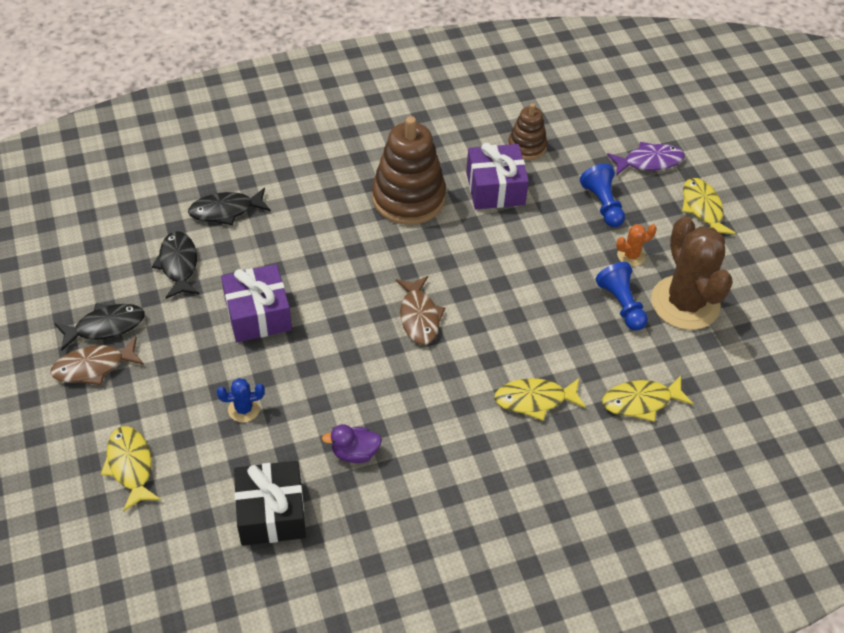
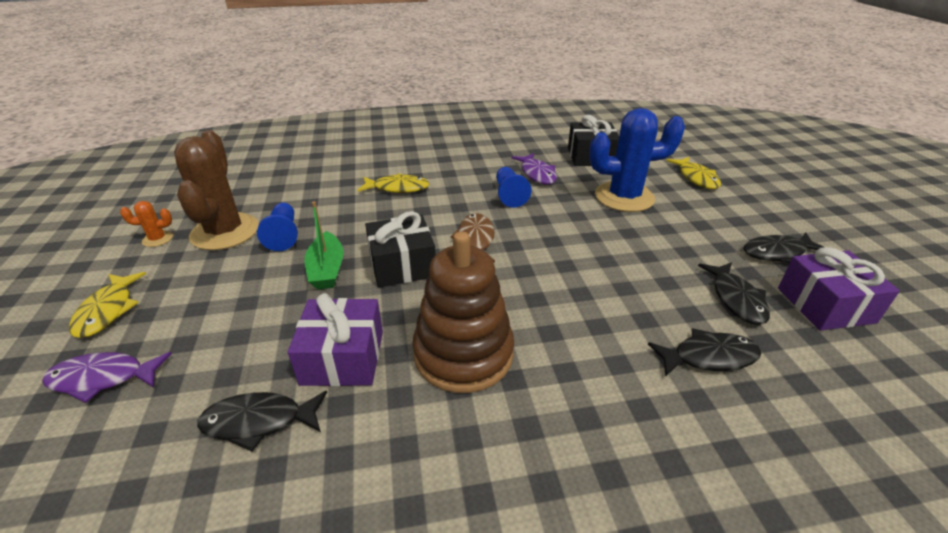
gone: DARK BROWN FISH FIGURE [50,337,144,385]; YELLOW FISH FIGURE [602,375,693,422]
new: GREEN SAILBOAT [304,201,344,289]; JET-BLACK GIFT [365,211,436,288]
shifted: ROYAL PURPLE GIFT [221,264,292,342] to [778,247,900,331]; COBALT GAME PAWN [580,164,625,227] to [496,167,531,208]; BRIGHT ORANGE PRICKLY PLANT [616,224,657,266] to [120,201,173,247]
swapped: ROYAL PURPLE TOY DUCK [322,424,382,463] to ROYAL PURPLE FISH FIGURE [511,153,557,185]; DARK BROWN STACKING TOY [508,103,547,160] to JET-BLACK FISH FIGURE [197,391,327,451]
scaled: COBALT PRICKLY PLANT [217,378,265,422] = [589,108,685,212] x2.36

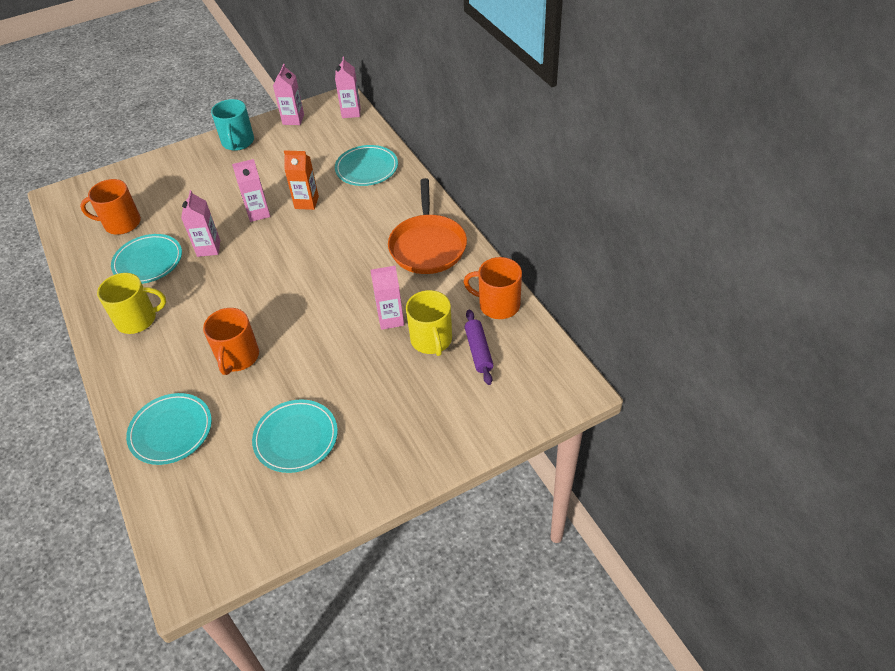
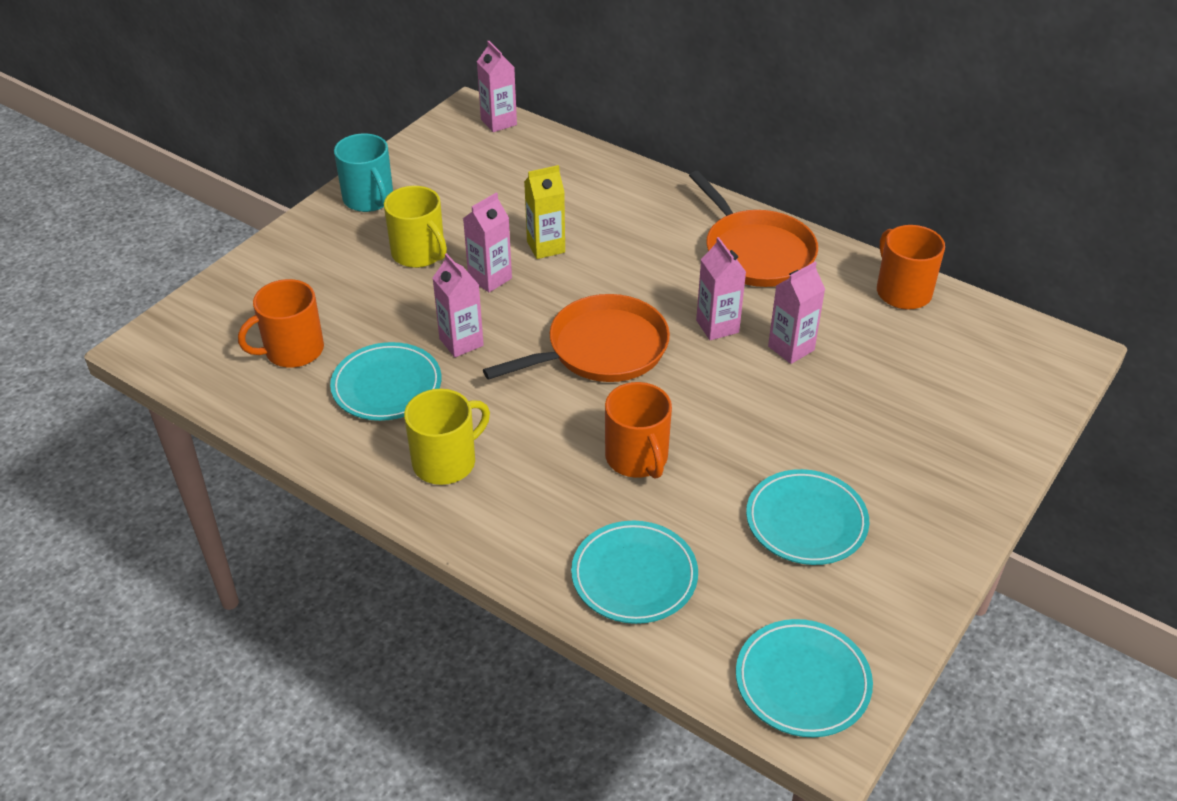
gone: ROYAL PURPLE ROLLING PIN [465,309,493,385]
new: BRIGHT ORANGE SKILLET [483,294,670,382]
shifted: PINK CARTON [273,64,304,125] to [696,237,746,340]; TURQUOISE PLATE [335,145,398,186] to [736,619,873,737]; YELLOW COFFEE MUG [406,290,452,356] to [384,186,447,268]
repainted: BRIGHT ORANGE CARTON [284,150,319,210] to YELLOW CARTON [524,165,565,259]
rotated: BRIGHT ORANGE COFFEE MUG [464,257,522,319] = [877,225,945,310] 75 degrees clockwise

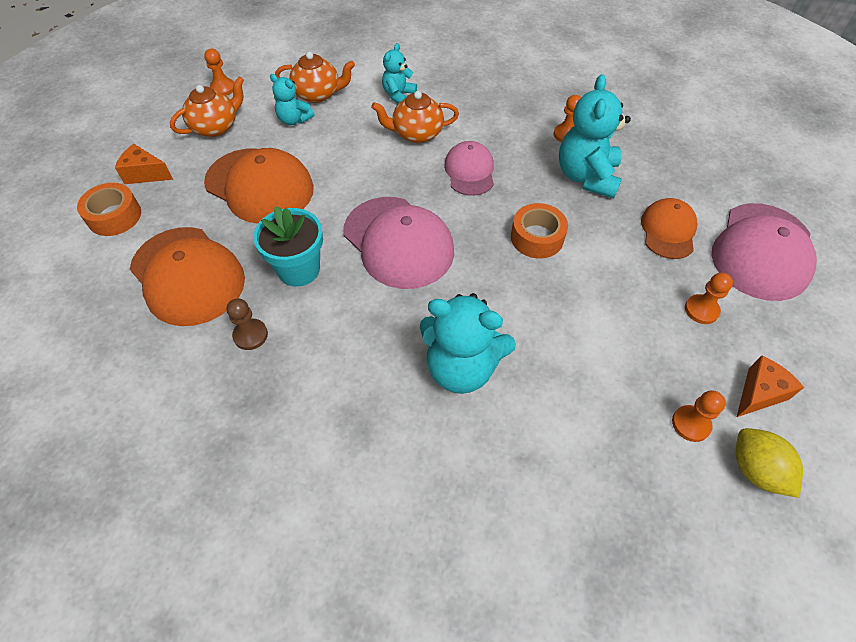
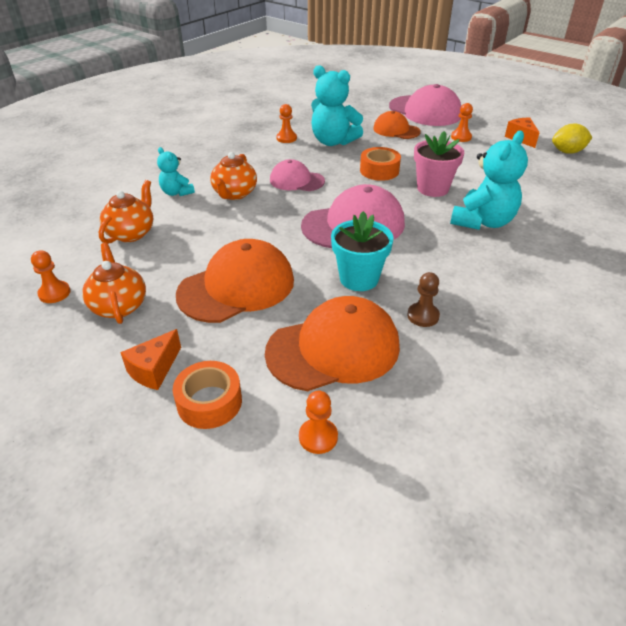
gone: TURQUOISE TEDDY BEAR [270,74,314,125]
new: PINK POTTED PLANT [414,131,464,197]
shifted: BRIGHT ORANGE GAME PAWN [672,390,726,442] to [299,391,338,454]

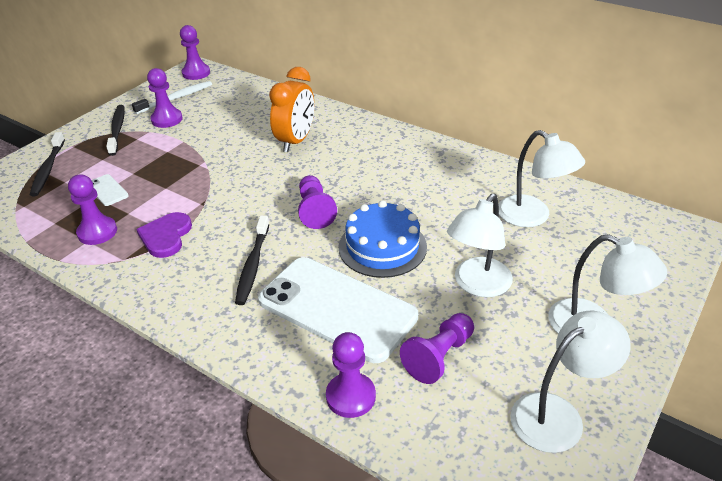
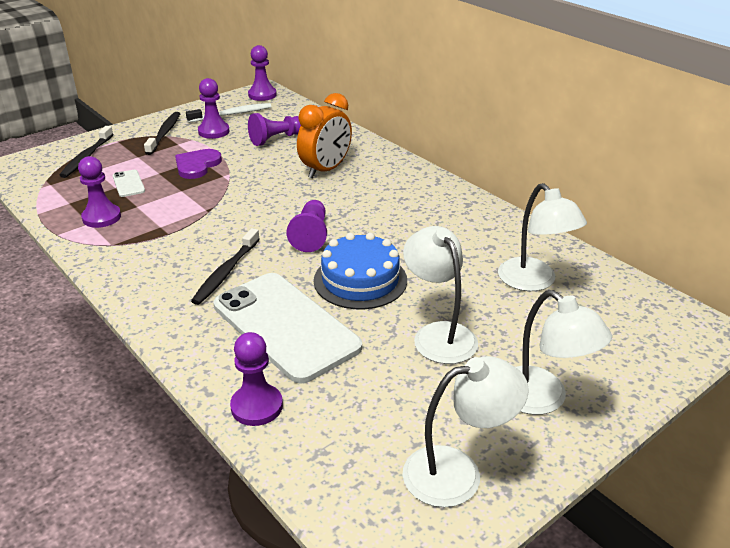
shifted: ROYAL PURPLE LOVE HEART [136,212,192,258] to [175,149,222,179]; ROYAL PURPLE GAME PAWN [400,313,474,384] to [248,113,301,146]
rotated: SNOW-WHITE READING LAMP [447,194,513,297] = [403,226,478,364] 105 degrees clockwise

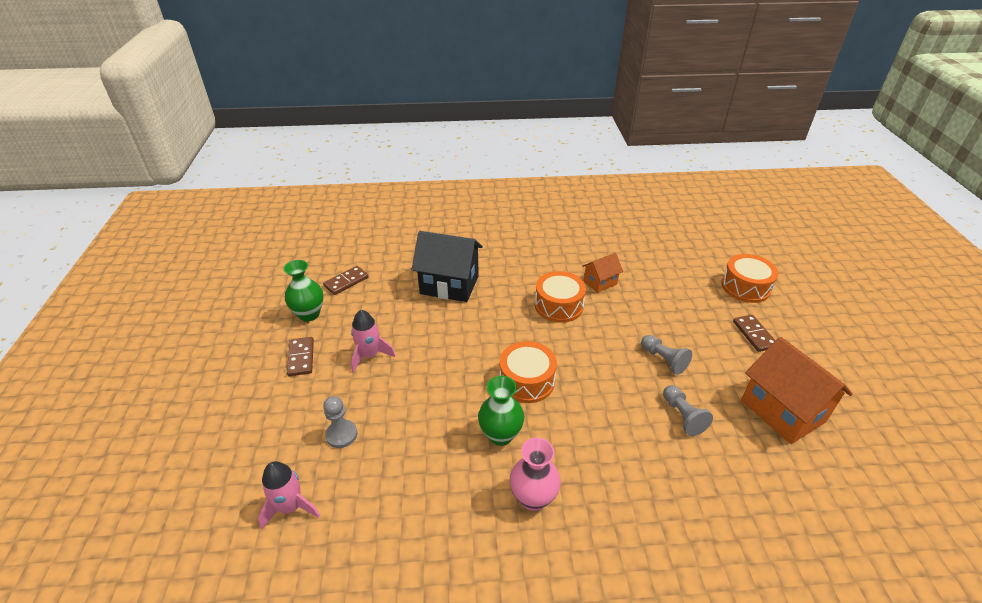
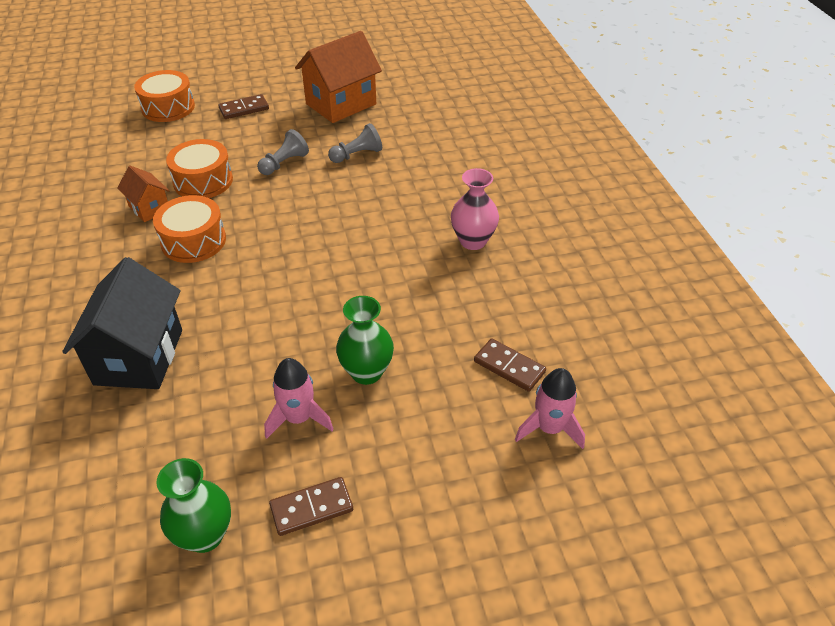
gone: GRAY GAME PAWN [323,396,357,448]
shifted: DARK BROWN DOMINO [323,266,369,295] to [474,338,546,392]; GREEN FLOWER VASE [478,376,524,446] to [336,296,394,385]; BRIGHT ORANGE SNARE DRUM [499,341,557,403] to [166,139,233,198]

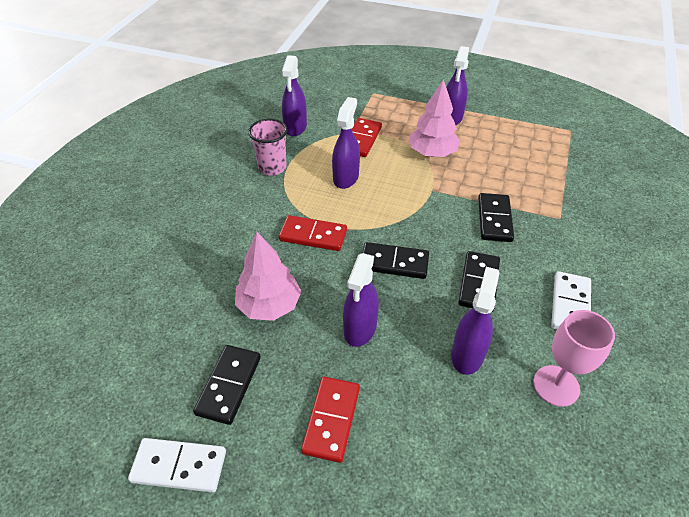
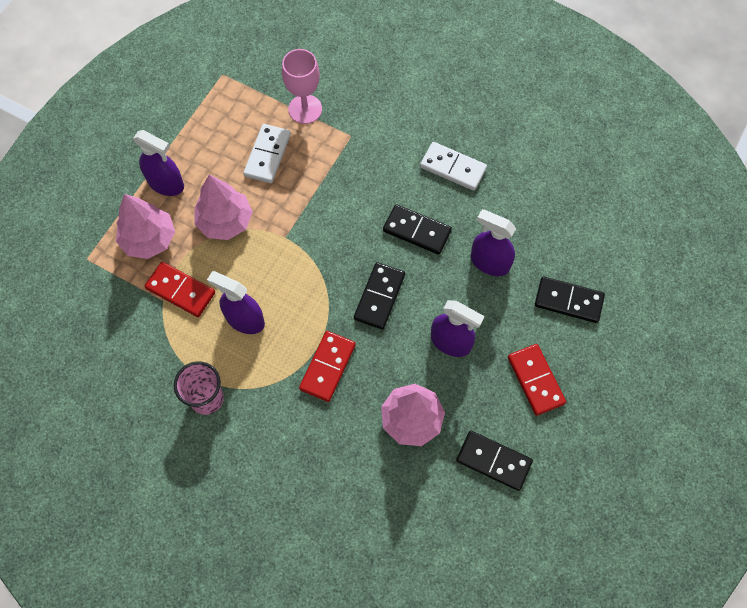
gone: ROYAL PURPLE SPRAY BOTTLE [282,55,307,137]
new: PINK TREE [116,194,175,259]
shifted: SNOW-WHITE DOMINO [128,438,226,492] to [243,124,291,183]; JET-BLACK DOMINO [478,193,514,242] to [535,277,605,323]; PINK WINE GLASS [533,310,615,407] to [282,49,322,124]
rotated: CRIMSON DOMINO [301,377,360,463] = [508,344,566,416] 45 degrees clockwise

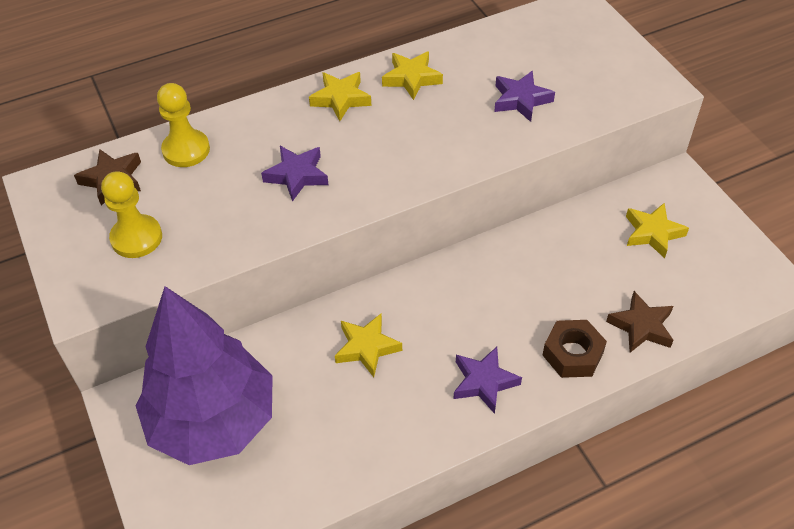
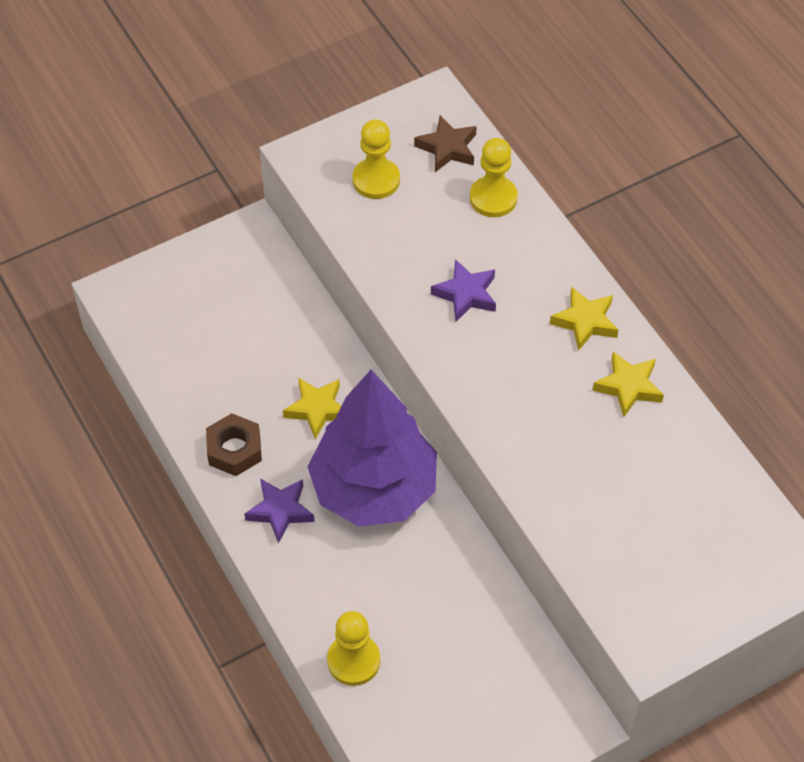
gone: ROYAL PURPLE STAR [494,70,555,122]; YELLOW STAR [626,203,689,258]
shifted: ROYAL PURPLE TREE [135,286,273,465] to [308,370,437,527]; DARK BROWN NUT [543,320,607,378] to [206,413,262,476]
swapped: DARK BROWN STAR [606,291,674,353] to YELLOW GAME PAWN [327,611,380,686]

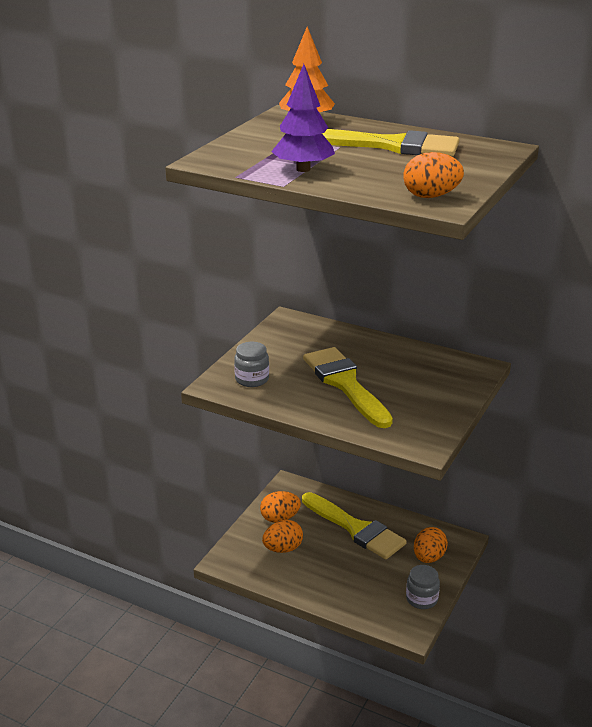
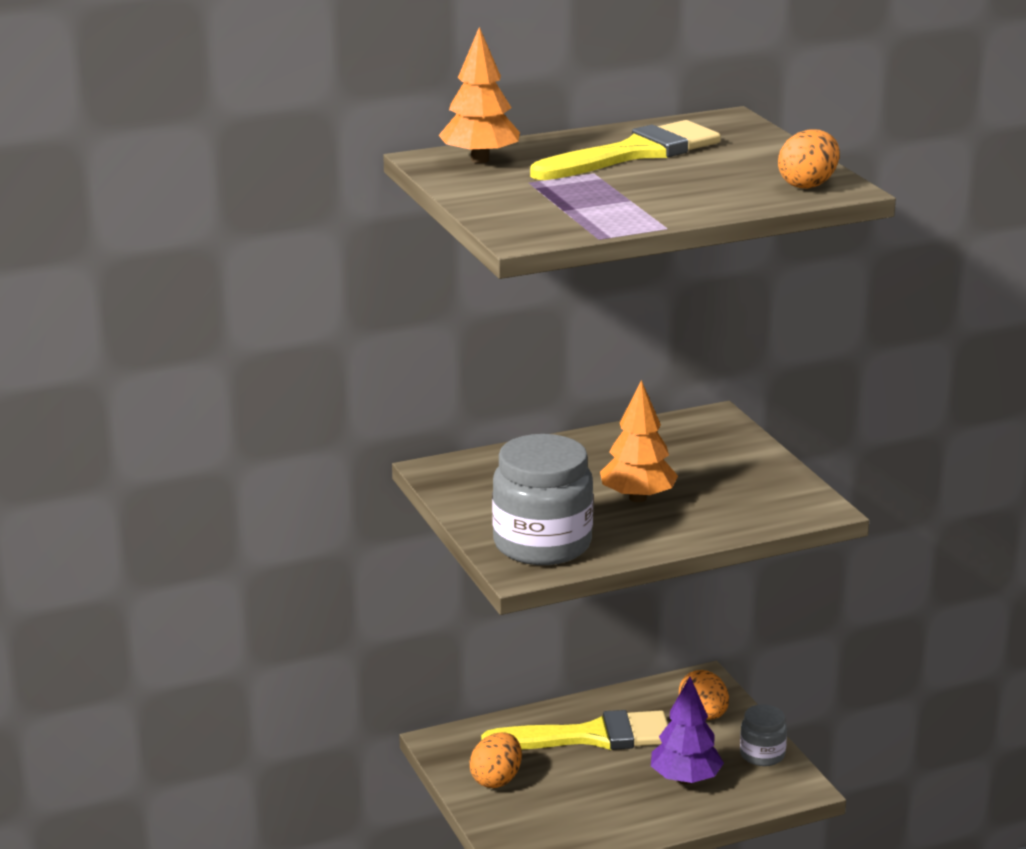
gone: BRIGHT ORANGE EGG [262,520,303,553]
shifted: ROYAL PURPLE TREE [271,64,335,172] to [651,677,724,784]
swapped: YELLOW BRUSH [303,347,393,428] to BRIGHT ORANGE TREE [600,380,678,502]
scaled: GRAY JAM JAR [234,342,269,387] = [492,434,593,565] x1.93

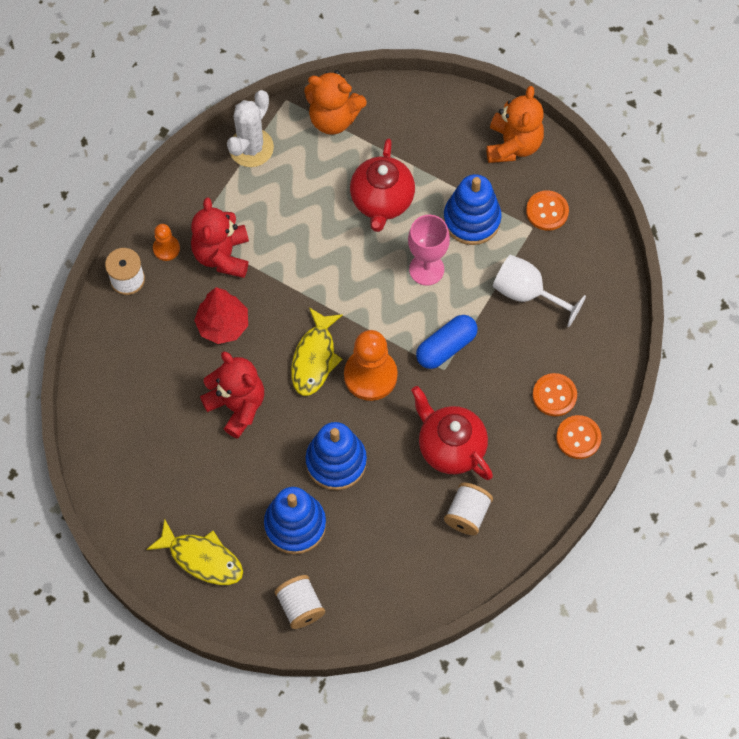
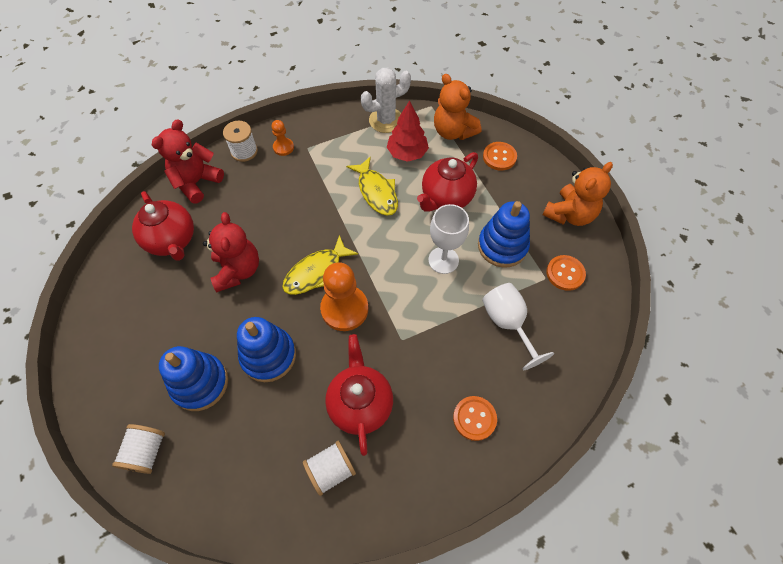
gone: COBALT PILL SHAPE [416,315,478,369]
new: CRIMSON TEAPOT [132,191,194,261]
shifted: YELLOW FISH FIGURE [146,519,243,585] to [346,156,398,216]; CRIMSON TEDDY BEAR [191,197,249,278] to [152,119,224,204]; CRIMSON TREE [194,287,248,344] to [387,100,429,162]; BRIGHT ORANGE SEWING BUTTON [556,415,602,459] to [483,142,517,170]
repainted: PINK WINE GLASS [408,215,450,286] to SNOW-WHITE WINE GLASS [428,204,469,274]

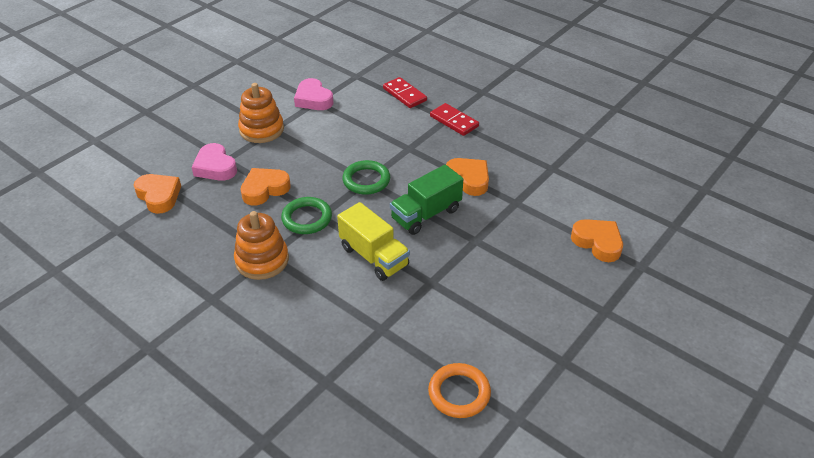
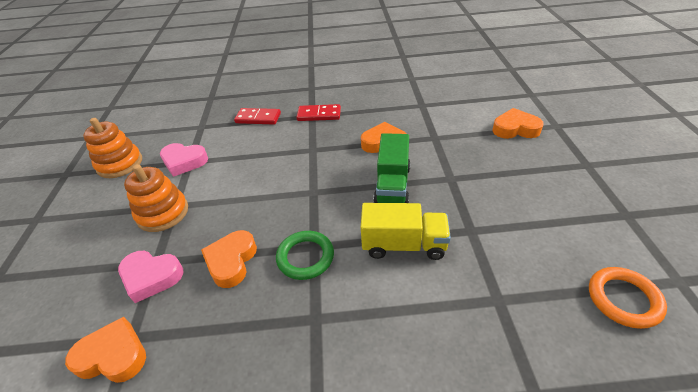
gone: GREEN TORUS [342,160,390,195]
shifted: BRIGHT ORANGE STACKING TOY [234,211,289,280] to [83,118,142,178]

